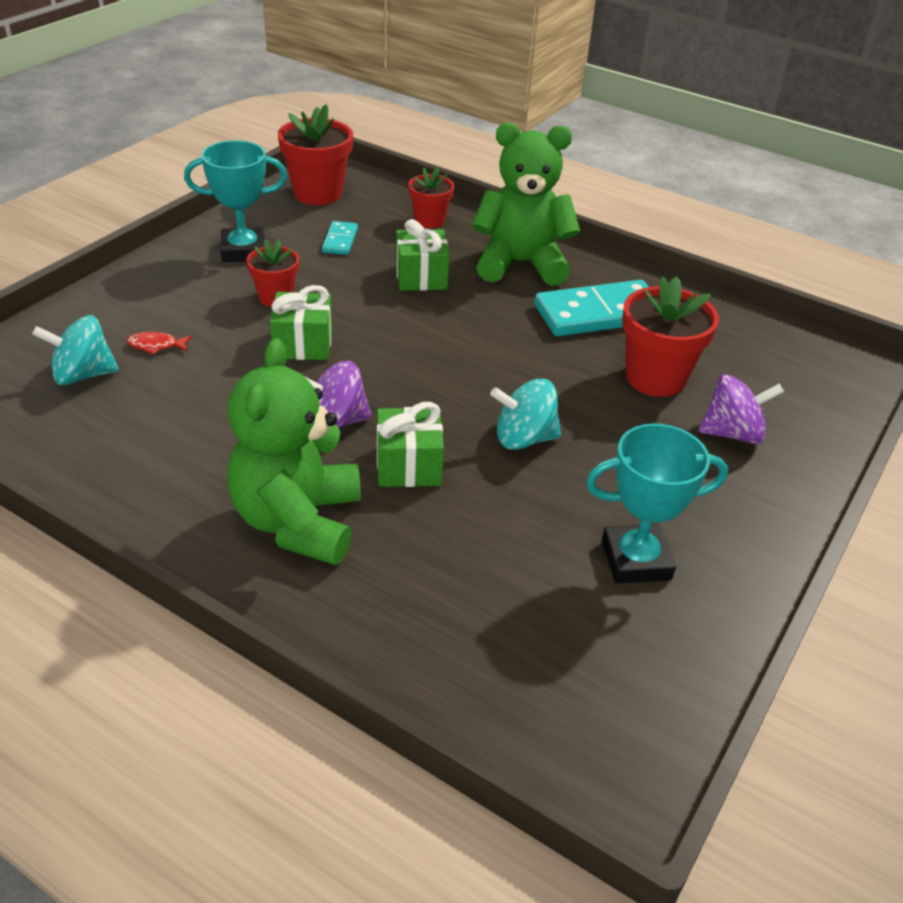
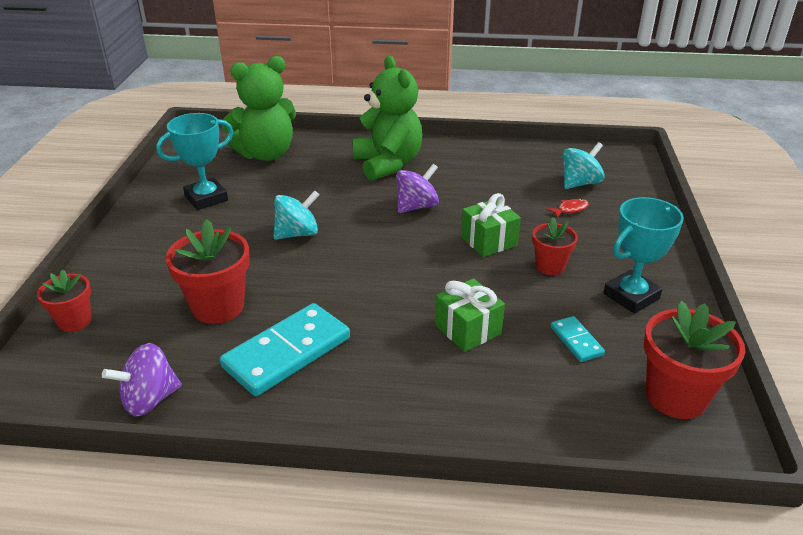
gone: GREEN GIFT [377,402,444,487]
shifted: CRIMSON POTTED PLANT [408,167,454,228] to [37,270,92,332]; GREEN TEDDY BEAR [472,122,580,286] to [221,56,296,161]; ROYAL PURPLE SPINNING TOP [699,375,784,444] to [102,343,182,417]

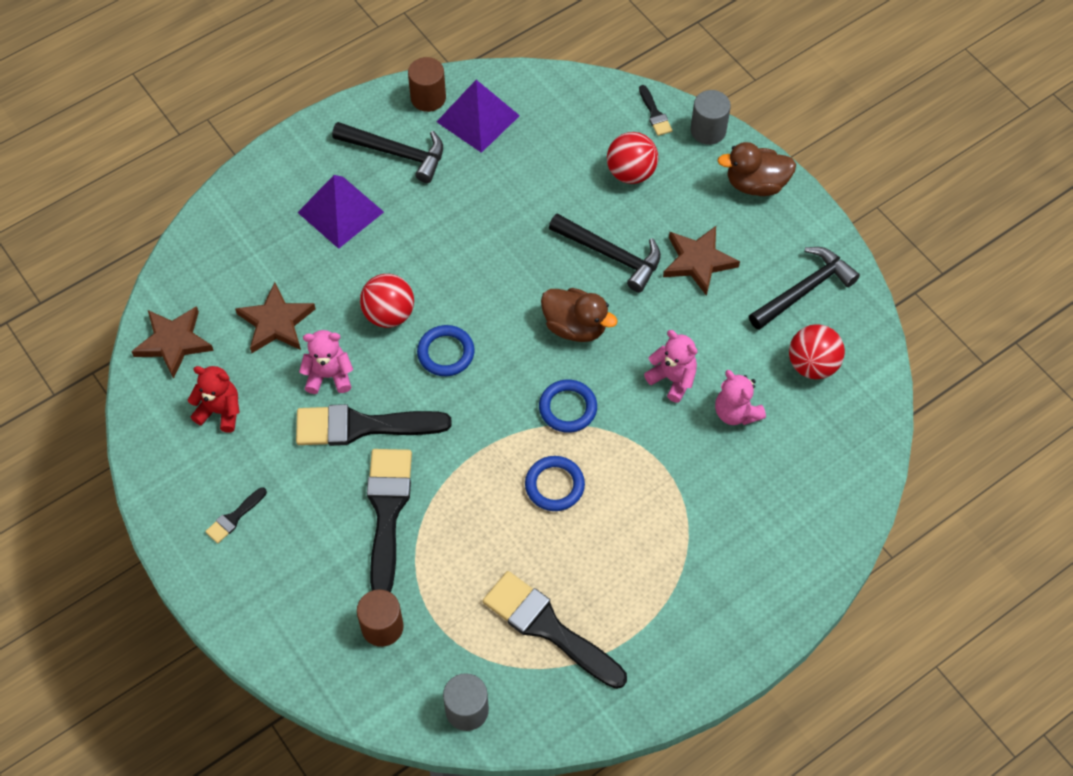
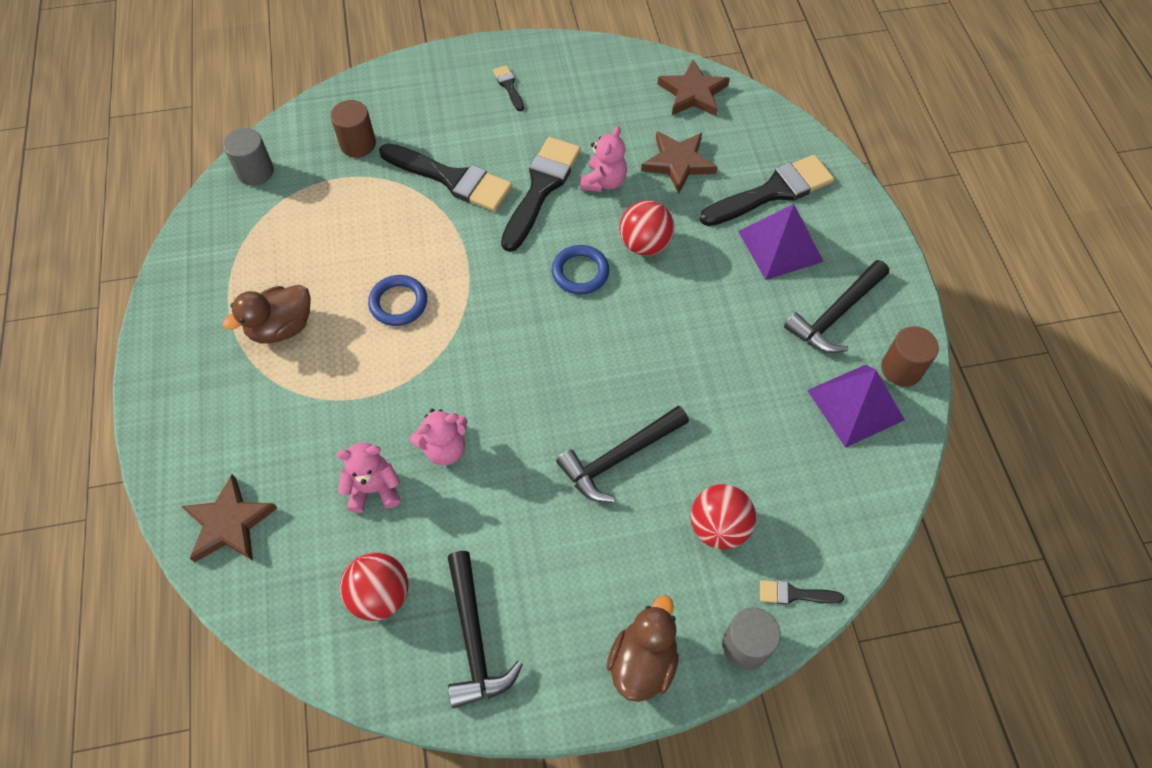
gone: CRIMSON TEDDY BEAR [188,366,240,432]; COBALT TORUS [539,380,597,433]
shifted: JET-BLACK BRUSH [483,571,627,689] to [700,155,834,226]; DARK BROWN TOY DUCK [541,288,618,342] to [222,285,310,344]; DARK BROWN STAR [663,226,740,296] to [181,474,277,563]

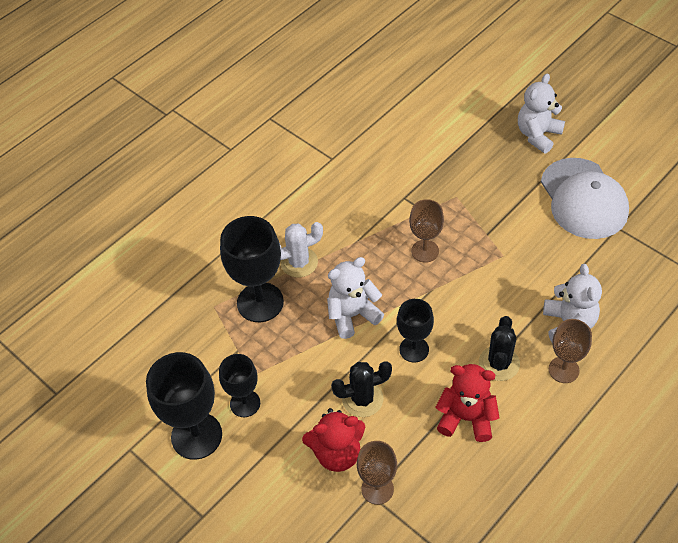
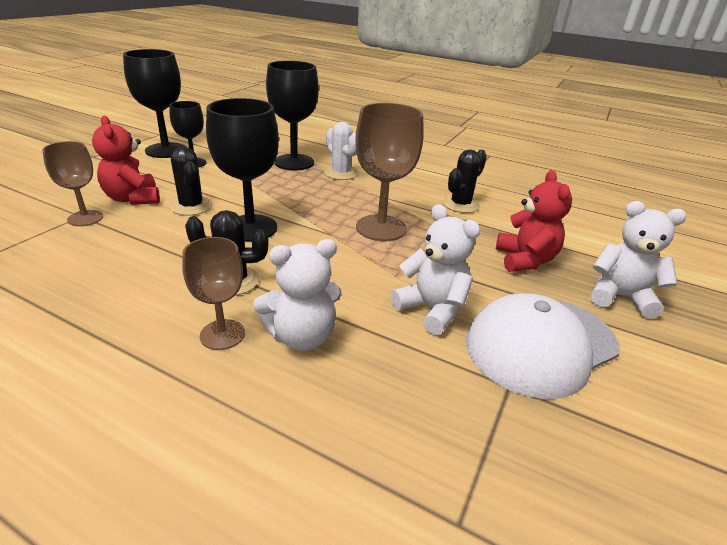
new: JET-BLACK PRICKLY PLANT [442,150,487,213]
shifted: SNOW-WHITE TEDDY BEAR [327,257,384,339] to [390,204,480,335]; CRIMSON TEDDY BEAR [435,364,500,442] to [496,170,572,272]
scaled: JET-BLACK WINE GLASS [397,299,434,362] = [206,98,279,242] x1.64; DARK BROWN WINE GLASS [409,199,444,263] = [356,103,424,241] x1.64

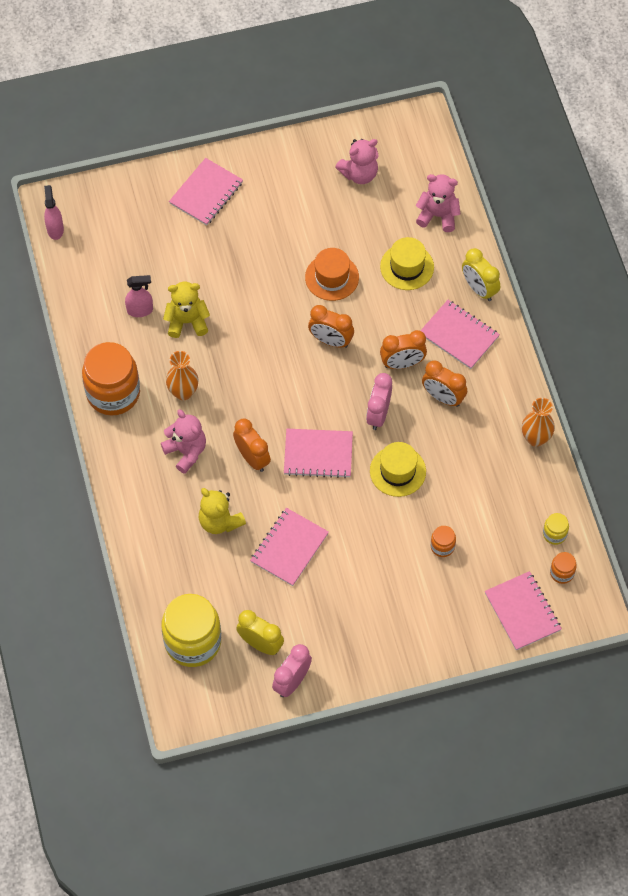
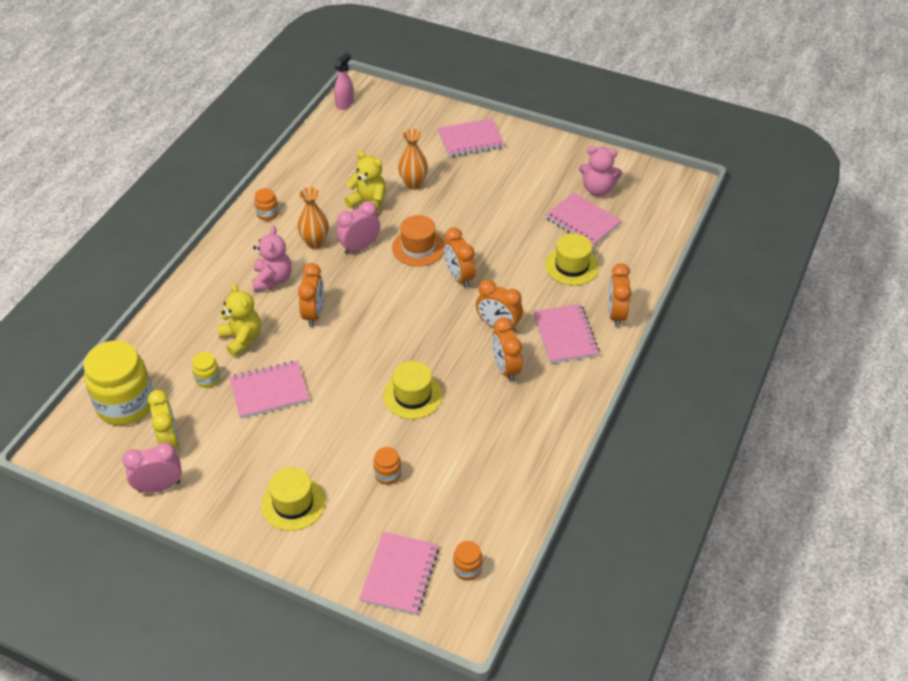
gone: PINK SPRAY BOTTLE [125,275,153,317]; PINK TEDDY BEAR [416,174,460,232]
new: YELLOW TALL HAT [261,467,326,531]
shifted: PINK EXERCISE BOOK [284,429,353,478] to [545,192,622,247]; BRIGHT ORANGE TALL HAT [305,248,359,301] to [392,215,444,266]; PINK CLOCK [366,373,392,430] to [337,201,380,254]; BRIGHT ORANGE FLOWER VASE [522,398,555,447] to [398,129,428,190]; YELLOW JAM JAR [543,513,569,545] to [192,352,220,388]
repainted: YELLOW CLOCK [462,248,500,301] to BRIGHT ORANGE CLOCK [608,263,632,327]
rotated: YELLOW TEDDY BEAR [199,488,246,534] = [217,283,261,357] 150 degrees clockwise
scaled: BRIGHT ORANGE JAM JAR [82,342,140,415] = [254,188,279,221] x0.44

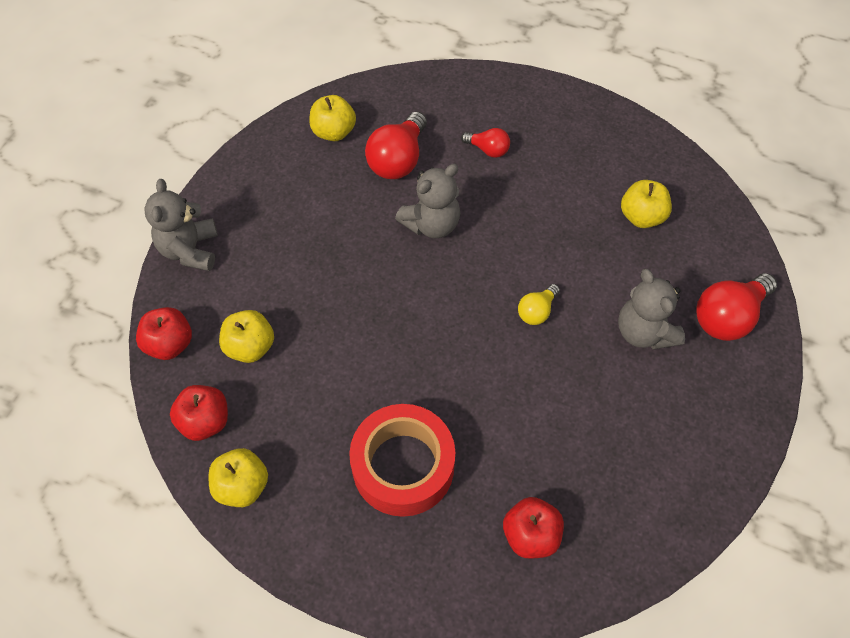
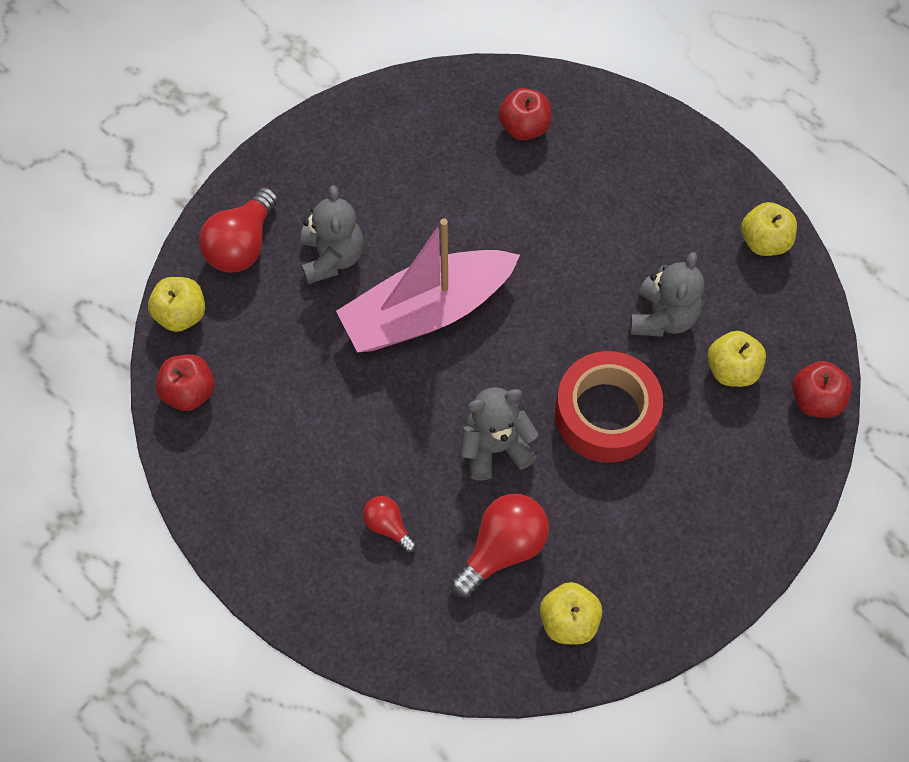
shifted: GRAY TEDDY BEAR [145,179,218,271] to [630,252,704,337]; CRIMSON APPLE [170,385,228,441] to [156,354,215,411]; CRIMSON TAPE [349,404,455,517] to [555,351,663,463]; YELLOW APPLE [621,180,672,228] to [148,277,205,332]
swapped: YELLOW LIGHTBULB [518,284,560,325] to PINK SAILBOAT [336,218,520,352]
rotated: CRIMSON LIGHTBULB [697,273,777,341] = [199,187,278,273] 135 degrees clockwise

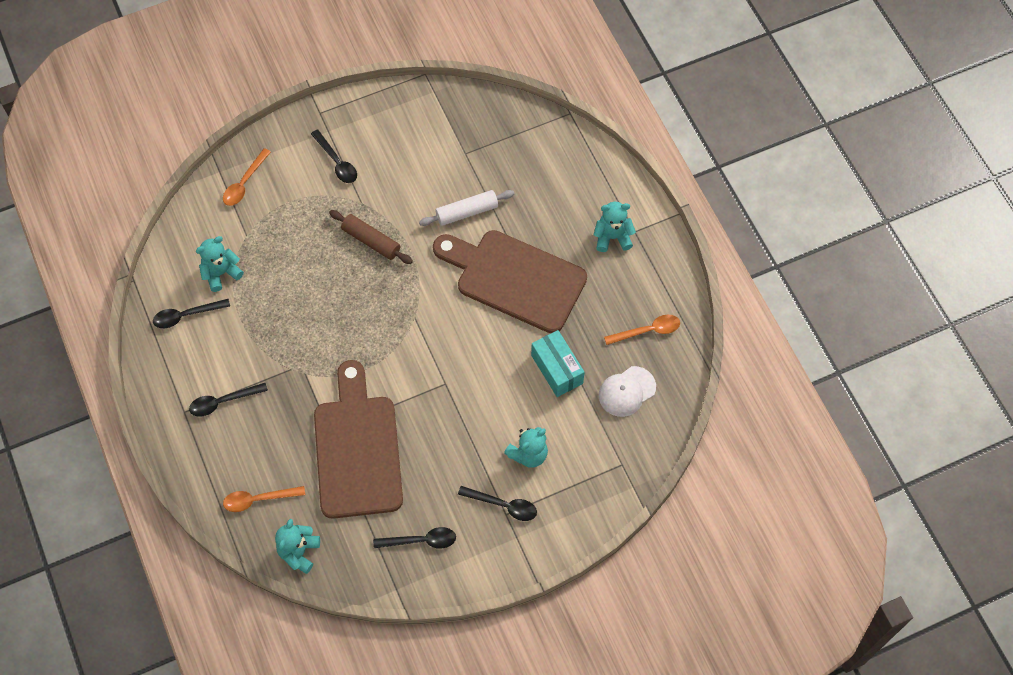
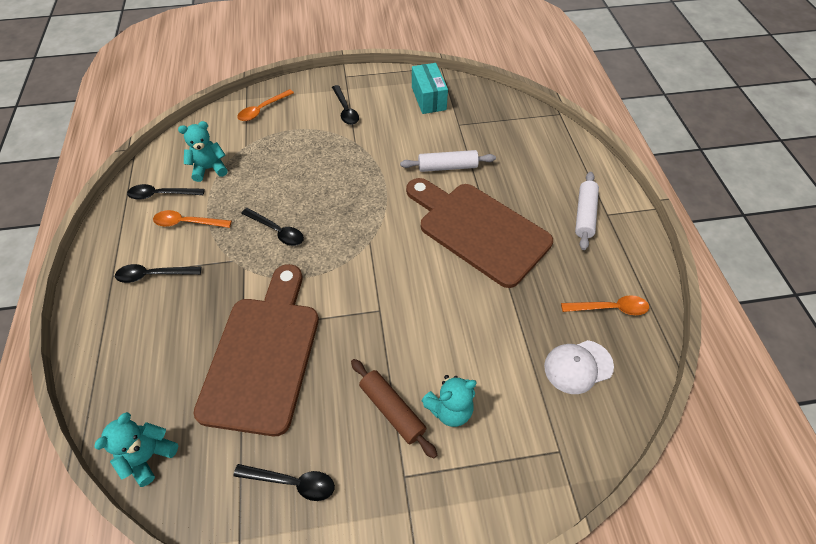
shifted: BRIGHT ORANGE SPOON [223,486,305,512] to [153,210,232,228]; DARK BROWN ROLLING PIN [329,210,413,264] to [351,359,437,459]; JET-BLACK SPOON [458,486,537,521] to [241,208,304,246]; TURQUOISE PARCEL [531,330,585,397] to [412,63,448,114]
swapped: TURQUOISE TEDDY BEAR [593,202,636,252] to SNOW-WHITE ROLLING PIN [575,172,599,250]

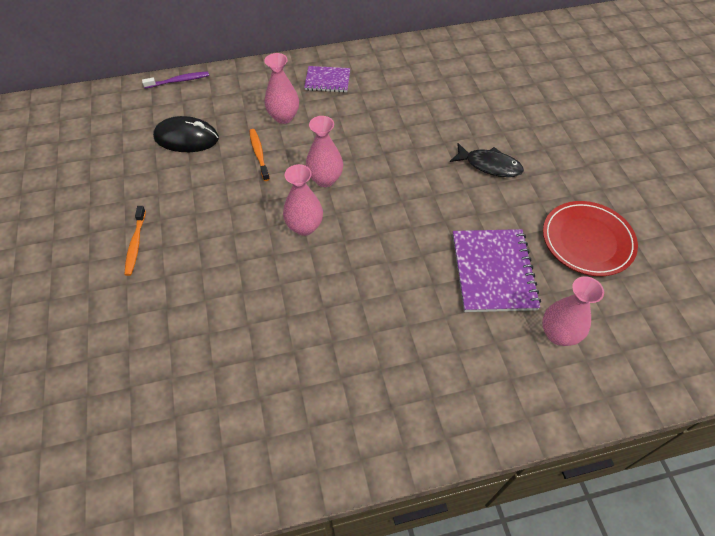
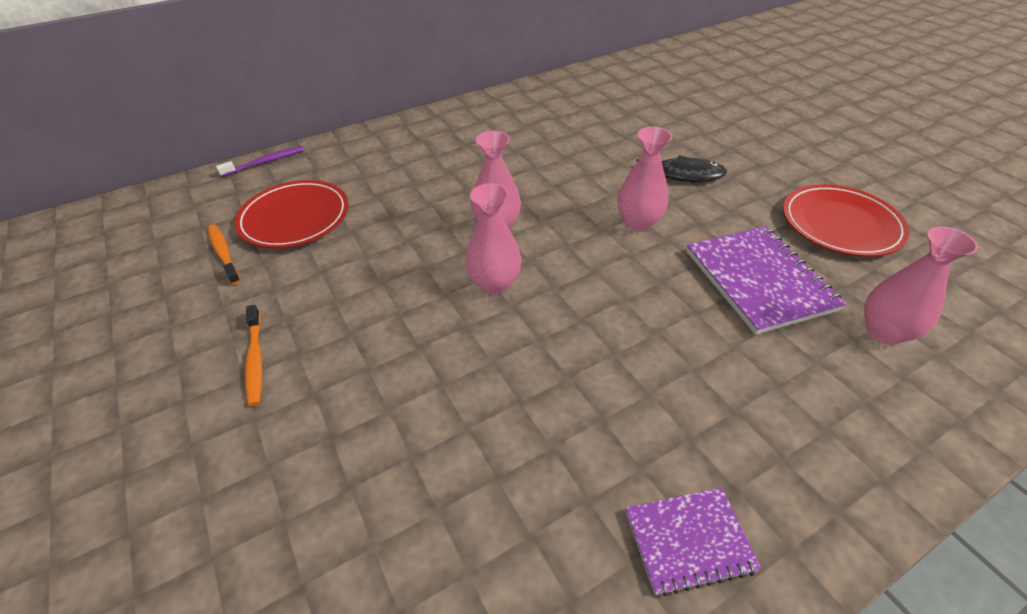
shifted: BRIGHT ORANGE TOOTH BRUSH [249,129,270,181] to [208,224,241,285]; PINK FLOWER VASE [265,53,299,124] to [617,127,672,232]; ROYAL PURPLE EXERCISE BOOK [304,66,350,93] to [625,487,761,596]
swapped: JET-BLACK MOUSE [153,116,219,152] to CRIMSON PLATE [235,180,348,248]

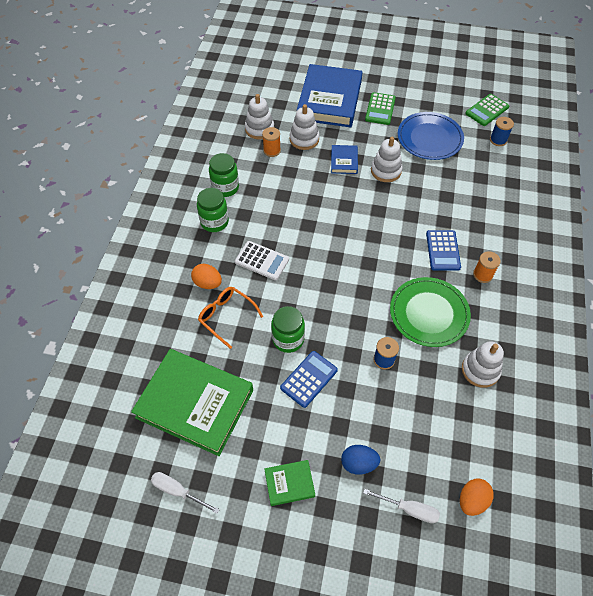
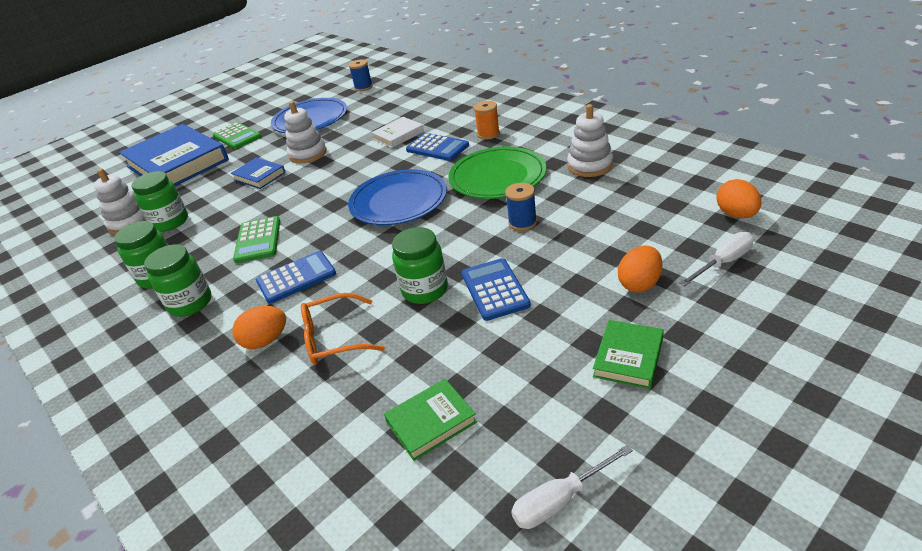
gone: SNOW-WHITE STACKING TOY [290,104,319,150]
new: COBALT PLATE [348,169,447,225]; SNOW-WHITE HARDBACK [372,117,424,148]
shifted: GREEN CALCULATOR [465,94,509,126] to [233,216,280,263]
swapped: BRIGHT ORANGE BOBBIN [262,127,281,157] to GREEN JAM JAR [131,171,188,232]
repainted: SNOW-WHITE CALCULATOR [235,241,289,280] to COBALT CALCULATOR [256,251,336,304]; COBALT EGG [341,445,381,475] to BRIGHT ORANGE EGG [618,245,663,292]
scaled: GREEN HARDBACK [131,349,253,456] = [384,379,477,461] x0.44

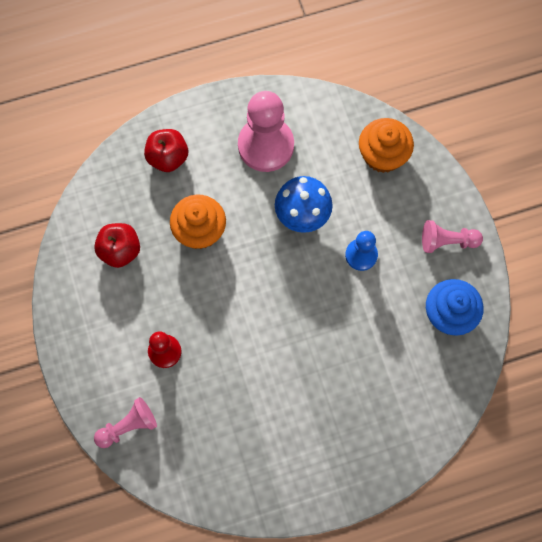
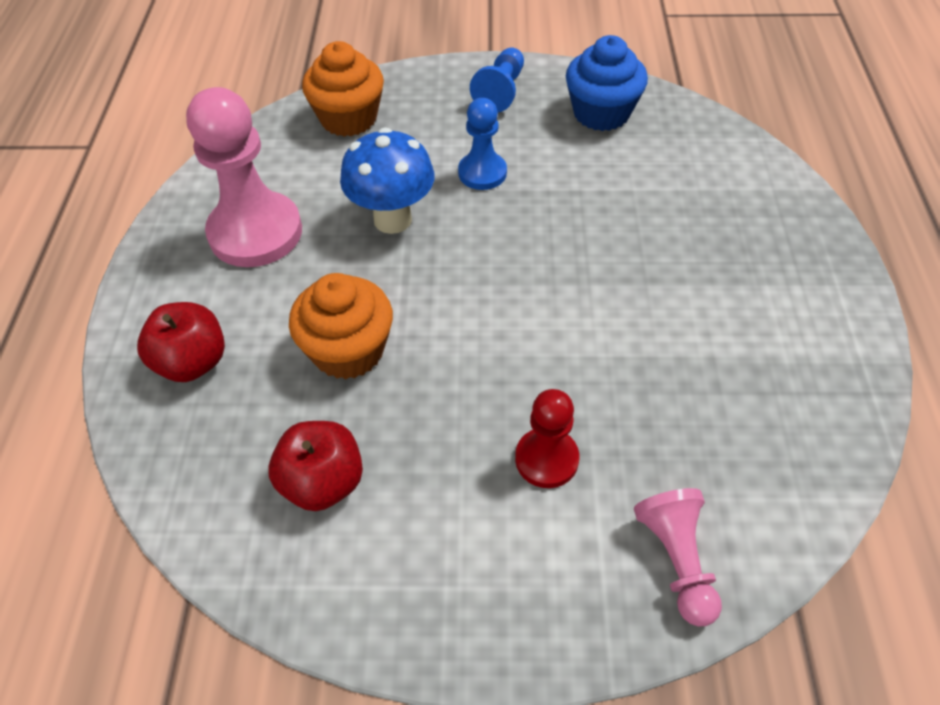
repainted: PINK GAME PAWN [422,220,483,253] to COBALT GAME PAWN [470,47,524,112]

